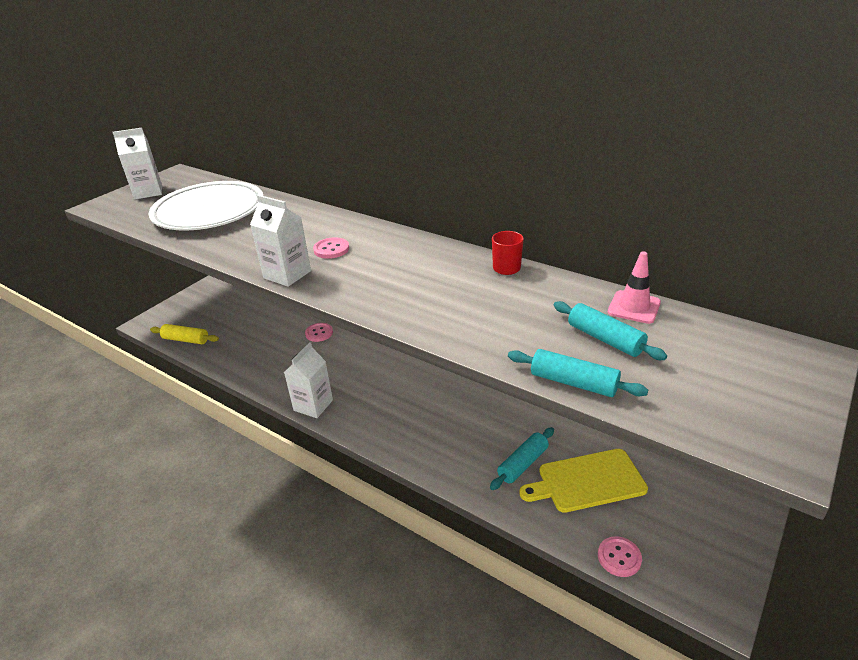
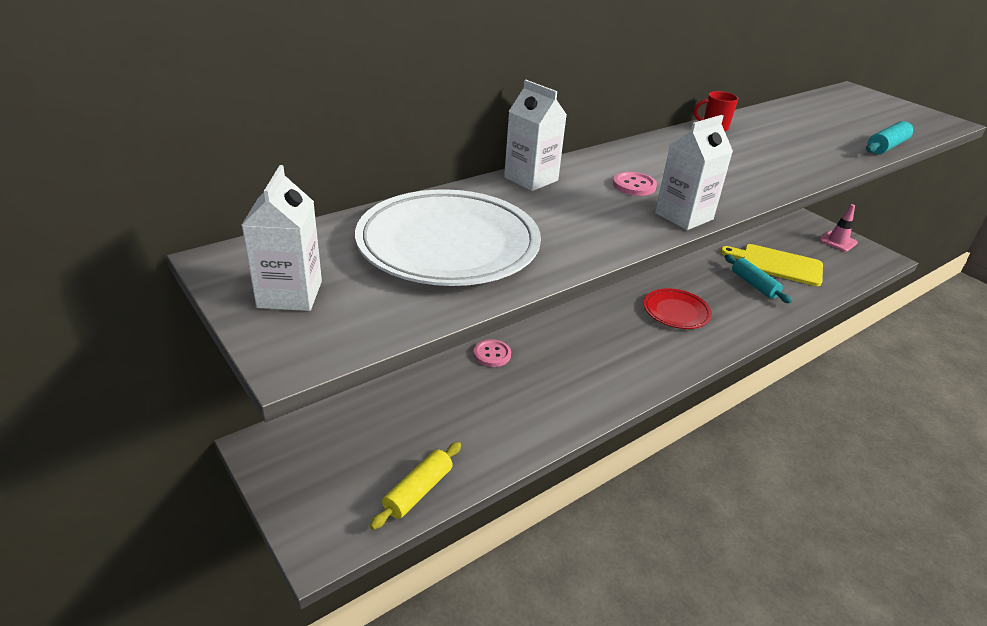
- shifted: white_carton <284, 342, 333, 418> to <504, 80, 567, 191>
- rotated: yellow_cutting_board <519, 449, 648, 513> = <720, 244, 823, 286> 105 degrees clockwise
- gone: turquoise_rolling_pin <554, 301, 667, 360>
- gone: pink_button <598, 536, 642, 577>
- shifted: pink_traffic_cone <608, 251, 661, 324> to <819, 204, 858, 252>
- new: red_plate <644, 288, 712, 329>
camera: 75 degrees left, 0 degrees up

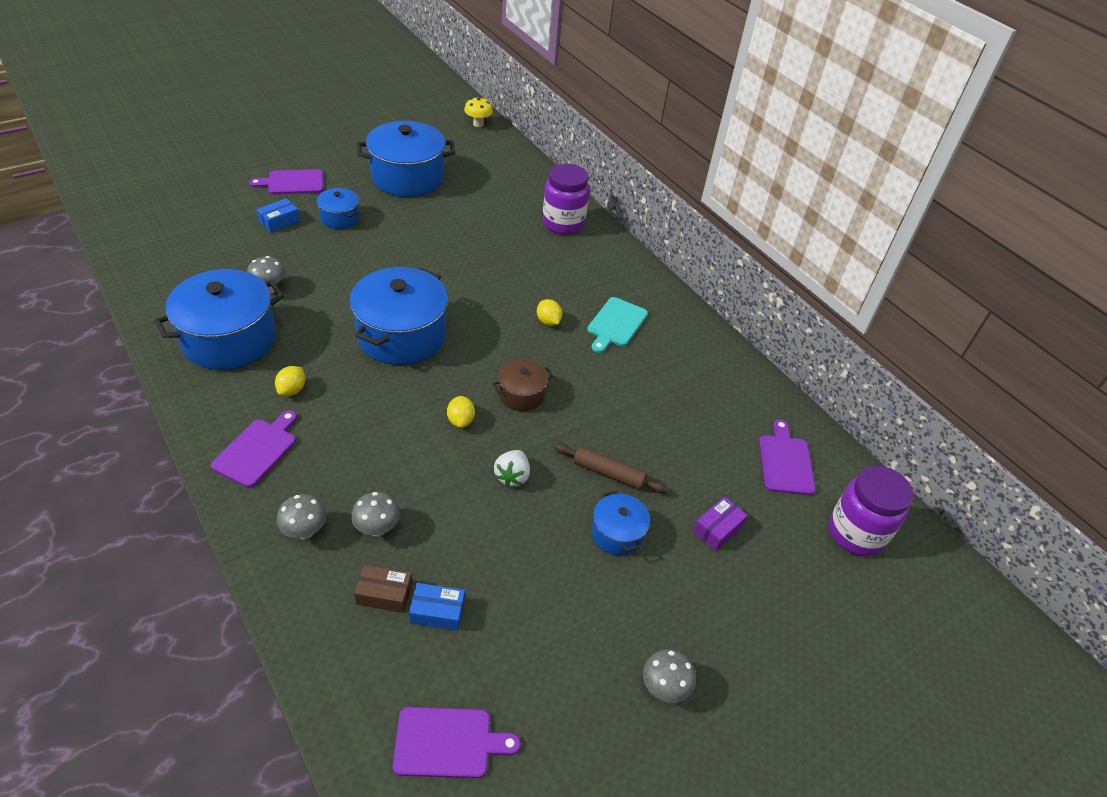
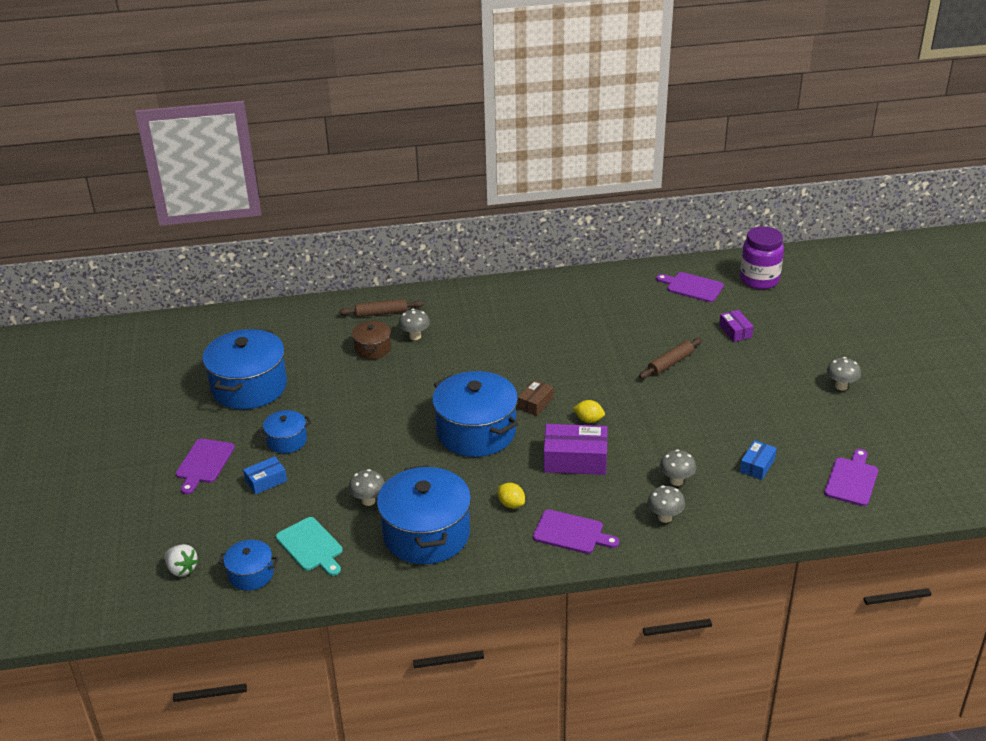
- rotated: purple_cutting_board <211, 410, 297, 488> = <533, 509, 619, 554> 150 degrees clockwise
- rotated: blue_box <257, 198, 300, 233> = <243, 456, 287, 495> 75 degrees clockwise
- shifted: brown_box <354, 565, 413, 613> to <518, 380, 554, 416>
- gone: yellow_mushroom <464, 97, 493, 127>
- shifted: brown_pot <492, 359, 553, 411> to <352, 321, 391, 359>
- shifted: white_strawberry <494, 450, 530, 487> to <165, 544, 199, 577>
- gone: yellow_lemon <537, 299, 562, 326>
- swapped: purple_jar <542, 163, 590, 235> to brown_rolling_pin <339, 299, 424, 317>
- shifted: turquoise_cutting_board <587, 297, 648, 353> to <276, 517, 343, 576>
- shifted: blue_pot <592, 491, 650, 556> to <218, 540, 279, 591>
- new: grey_mushroom <399, 309, 430, 340>
- new: purple_box <544, 424, 607, 475>
camera: 60 degrees left, 10 degrees down

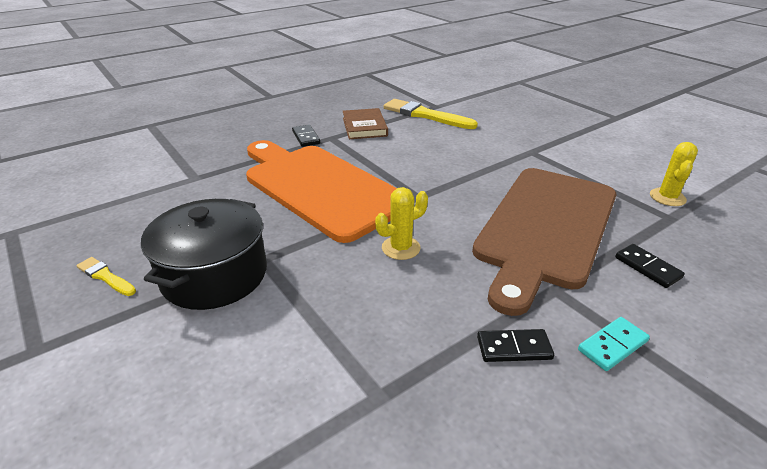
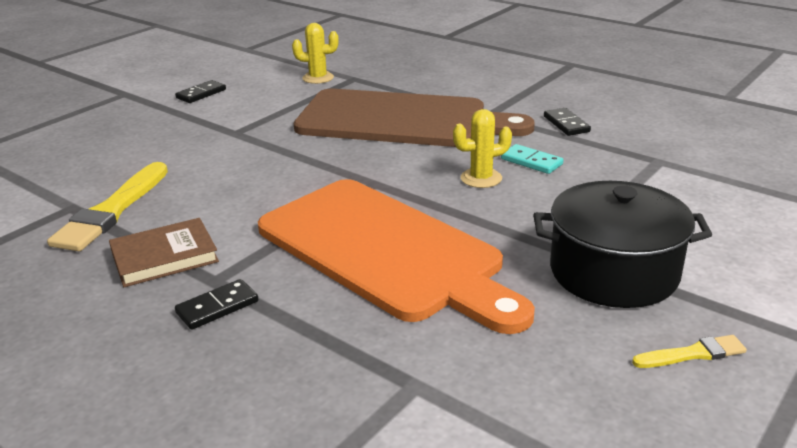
- rotated: yellow_brush <76, 257, 136, 296> = <632, 335, 747, 368> 120 degrees counterclockwise
- rotated: orange_cutting_board <246, 140, 397, 243> = <258, 179, 535, 334> 75 degrees counterclockwise
- rotated: yellow_cactus <375, 187, 428, 260> = <453, 109, 512, 188> 60 degrees counterclockwise
- shifted: turquoise_domino <578, 317, 650, 371> to <501, 144, 563, 174>
- shifted: black_domino <615, 244, 685, 288> to <175, 80, 226, 103>
camera: 105 degrees left, 5 degrees down

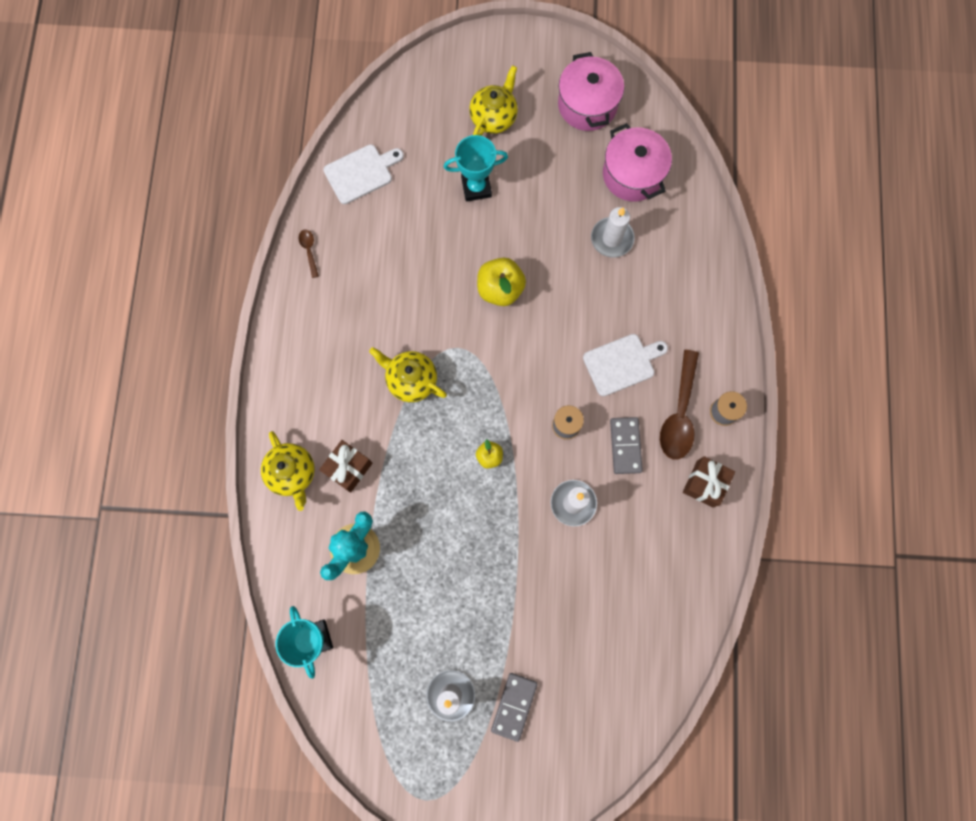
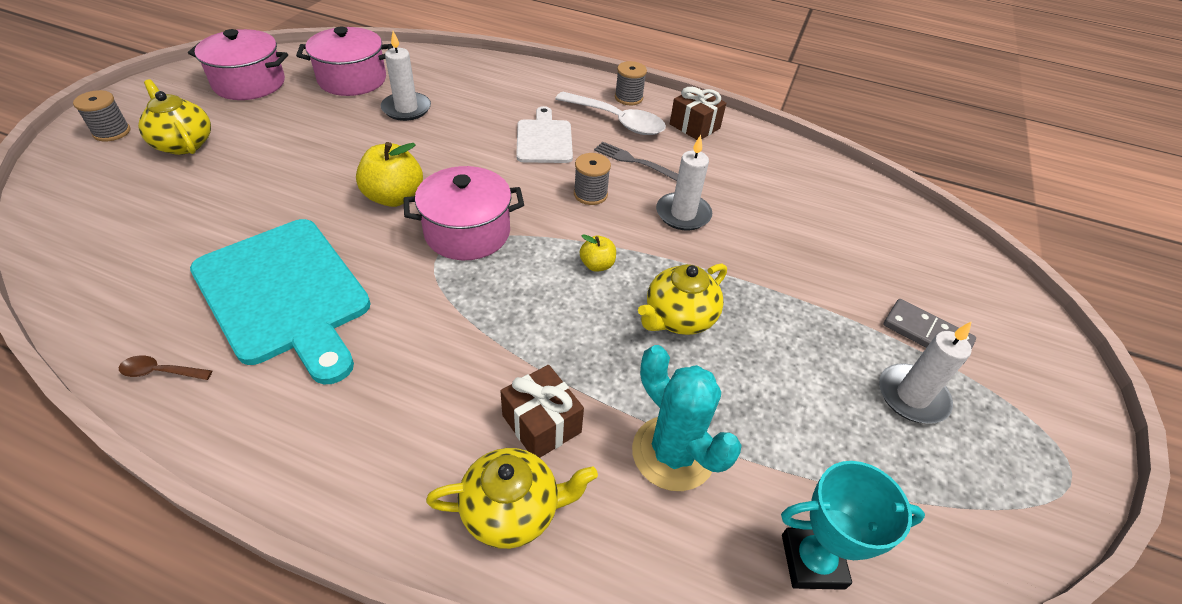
- gone: white_cutting_board <323, 144, 404, 204>
- shifted: yellow_teapot <369, 347, 447, 402> to <638, 264, 727, 335>
- gone: turquoise_trophy <444, 135, 508, 202>
- swapped: grey_domino <610, 417, 643, 474> to grey_fork <594, 142, 678, 181>
- repainted: brown_spoon <660, 350, 699, 459> to white_spoon <555, 92, 666, 135>
- new: grey_spool <73, 90, 130, 141>
- new: turquoise_cutting_board <190, 219, 371, 384>
- new: pink_pot <404, 166, 524, 260>
camera: 75 degrees left, 30 degrees down

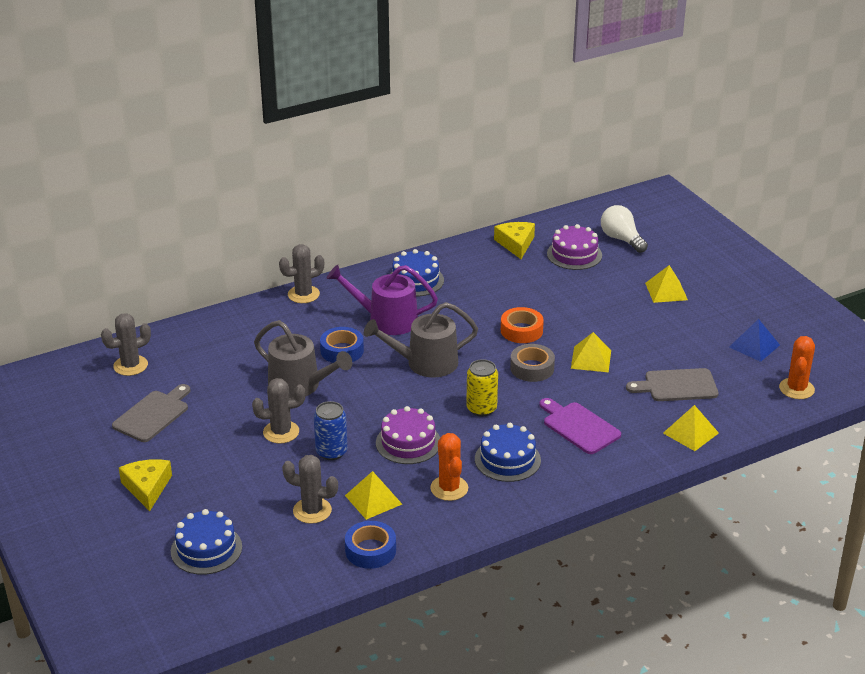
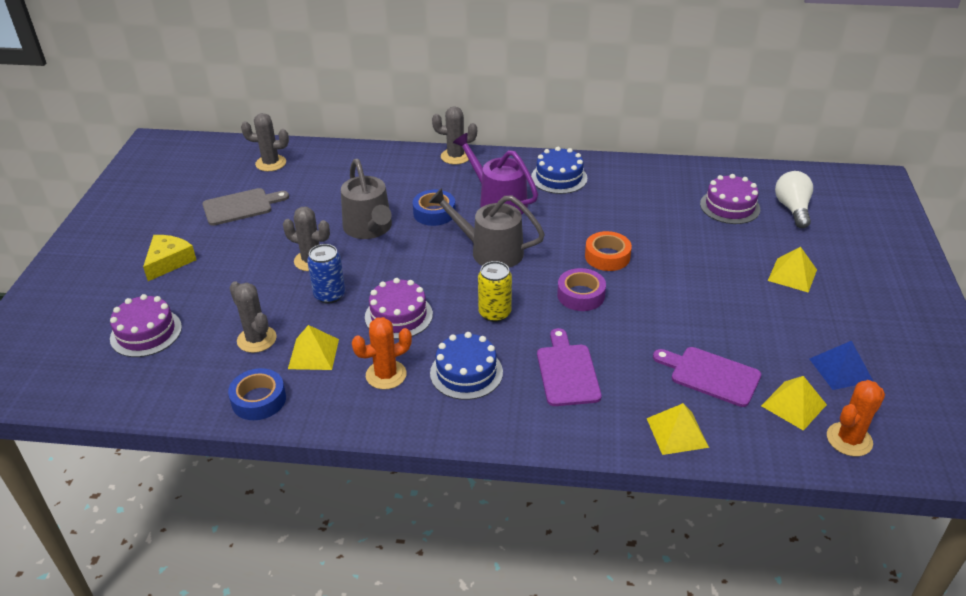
- repainted: blue_cake <171, 509, 242, 575> to purple_cake <110, 294, 182, 357>
- rotated: orange_cactus <430, 433, 468, 501> = <352, 317, 412, 389> 45 degrees clockwise
- gone: yellow_cheese <494, 222, 535, 259>
- repainted: grey_tape <510, 344, 555, 382> to purple_tape <557, 268, 606, 311>
- shifted: yellow_pyramid <571, 332, 611, 372> to <761, 376, 827, 431>
- repainted: grey_cutting_board <626, 368, 719, 401> to purple_cutting_board <653, 347, 761, 407>
camera: 35 degrees right, 5 degrees up

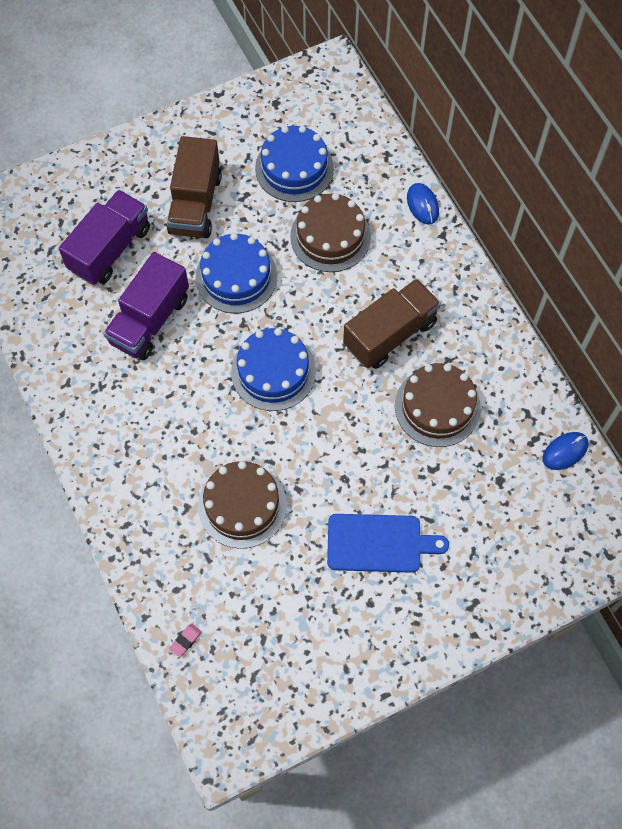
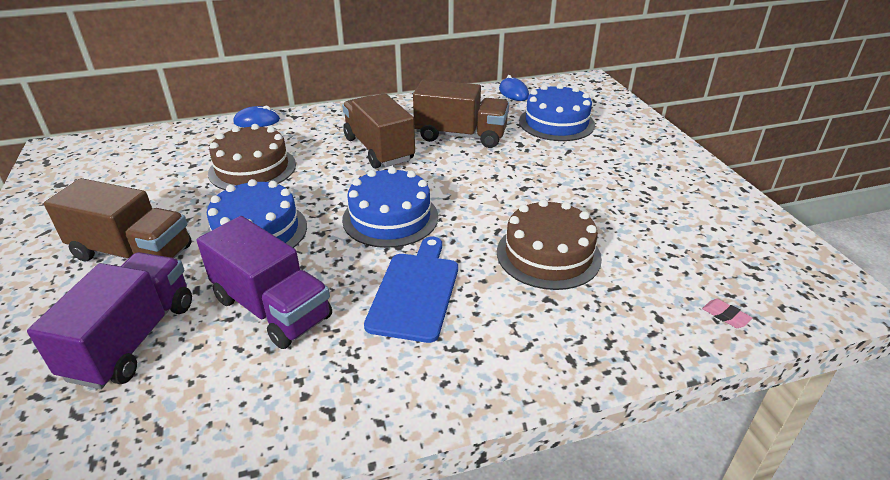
- rotated: purple_truck <59, 190, 150, 285> = <27, 252, 192, 389> 60 degrees clockwise
- shifted: blue_cake <255, 126, 334, 202> to <519, 84, 595, 141>
- shifted: blue_cutting_board <327, 514, 449, 573> to <364, 237, 458, 343>
- swapped: brown_cake <395, 363, 481, 447> to brown_truck <413, 79, 509, 148>
camera: 80 degrees left, 30 degrees down

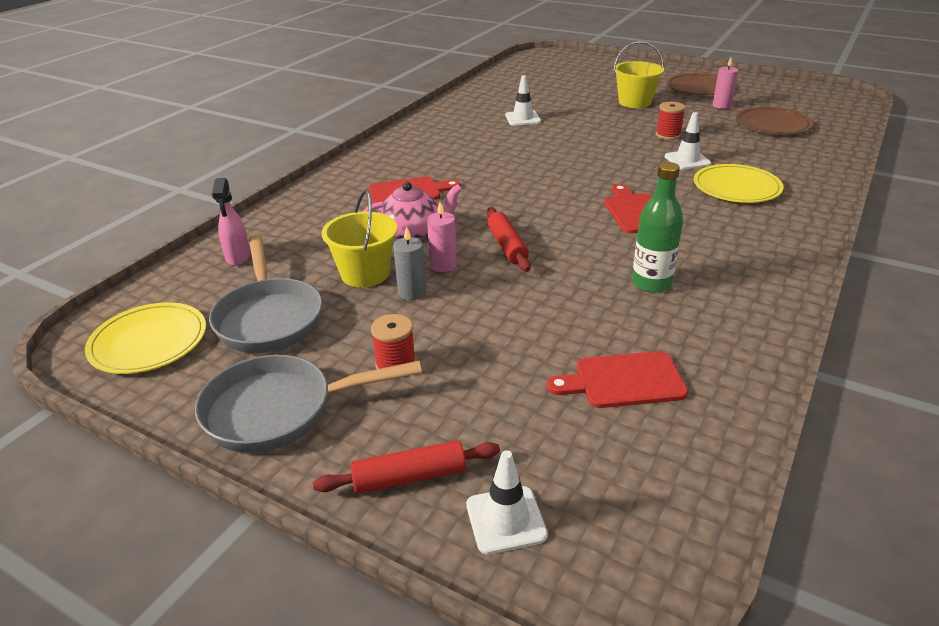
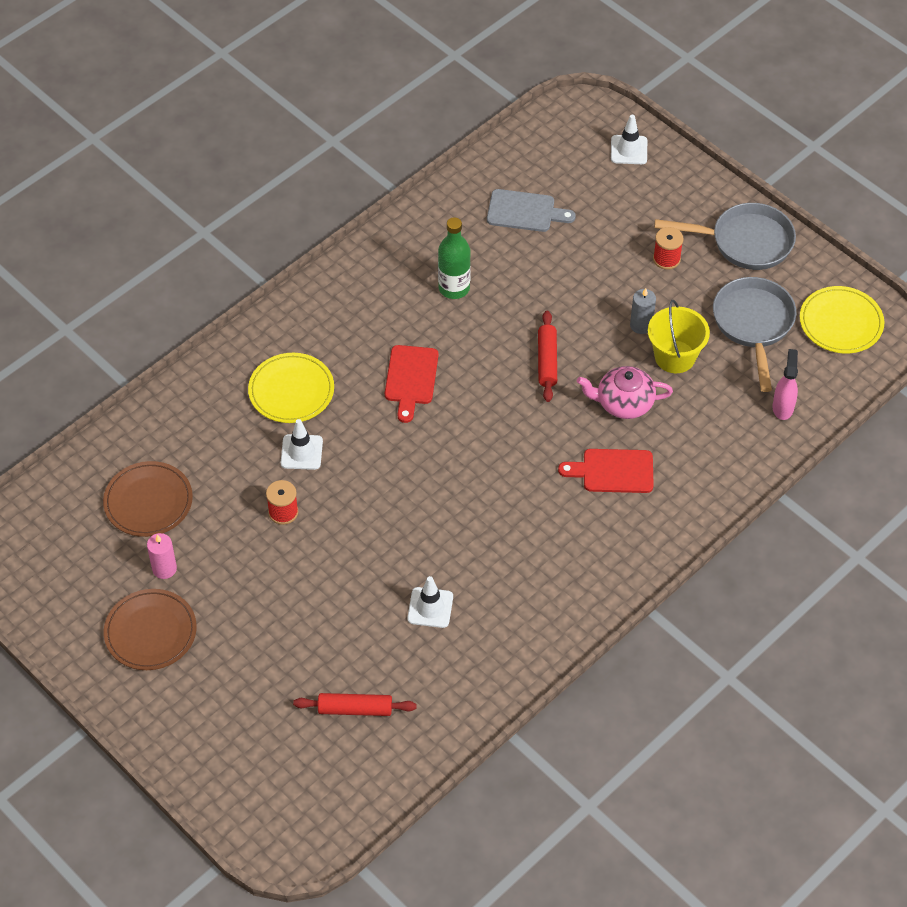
- shifted: red_rolling_pin <313, 440, 500, 494> to <293, 693, 417, 716>
- gone: pink_candle <427, 202, 457, 272>
- repainted: red_cutting_board <547, 351, 688, 408> to grey_cutting_board <487, 189, 576, 232>
- gone: yellow_bucket <613, 41, 664, 108>
camera: 165 degrees left, 20 degrees up

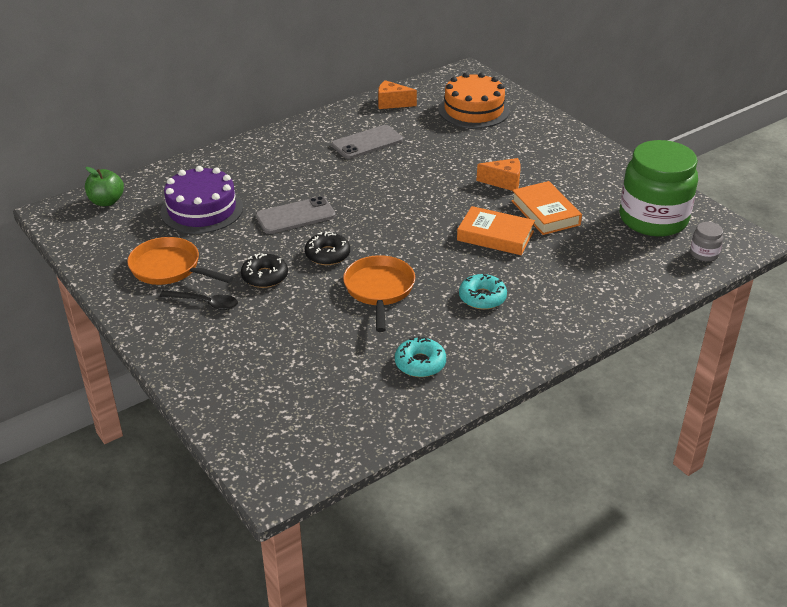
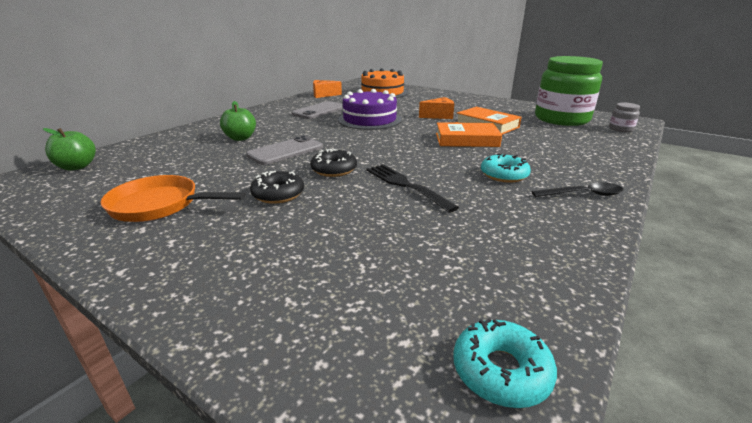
- shifted: purple_cake <160, 166, 243, 234> to <338, 89, 402, 130>
- shifted: black_spoon <160, 290, 238, 310> to <532, 182, 623, 197>
- swapped: orange_pan <343, 255, 415, 332> to black_fork <367, 164, 459, 213>
- shifted: turquoise_donut <395, 336, 446, 377> to <453, 318, 557, 408>
- new: green_apple <220, 101, 256, 141>
camera: 20 degrees left, 10 degrees down

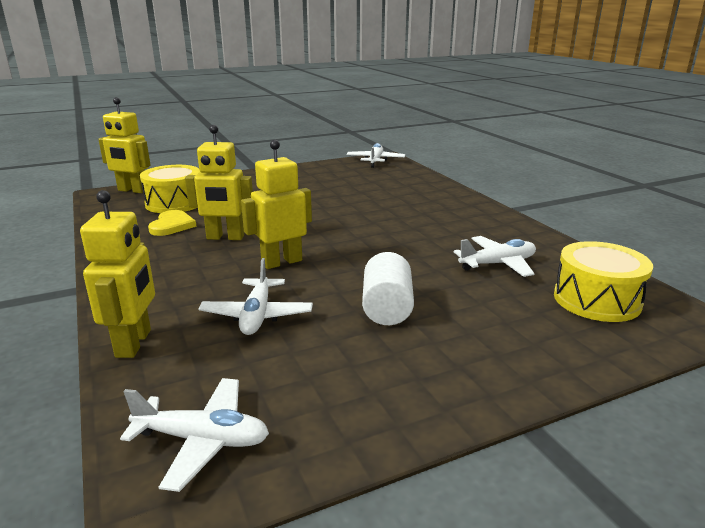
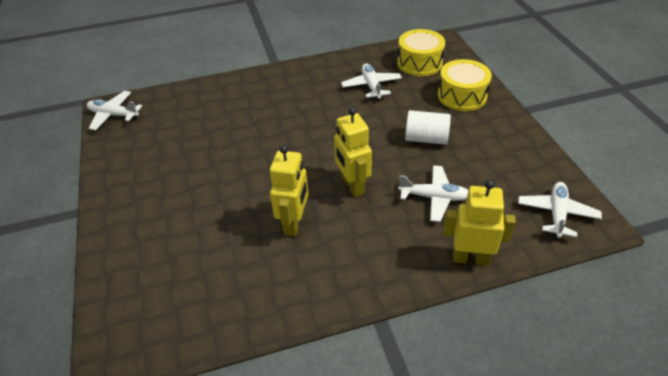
- gone: yellow_robot <98, 97, 150, 193>
- shifted: yellow_drum <140, 165, 200, 213> to <438, 59, 492, 111>
- gone: yellow_heart <148, 210, 197, 236>
camera: 80 degrees left, 20 degrees up

